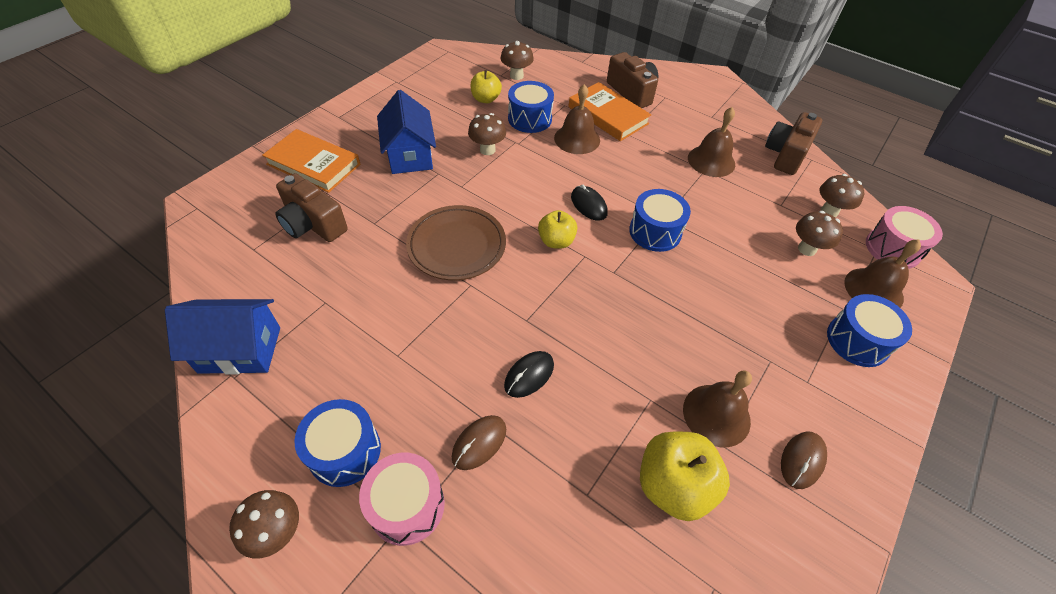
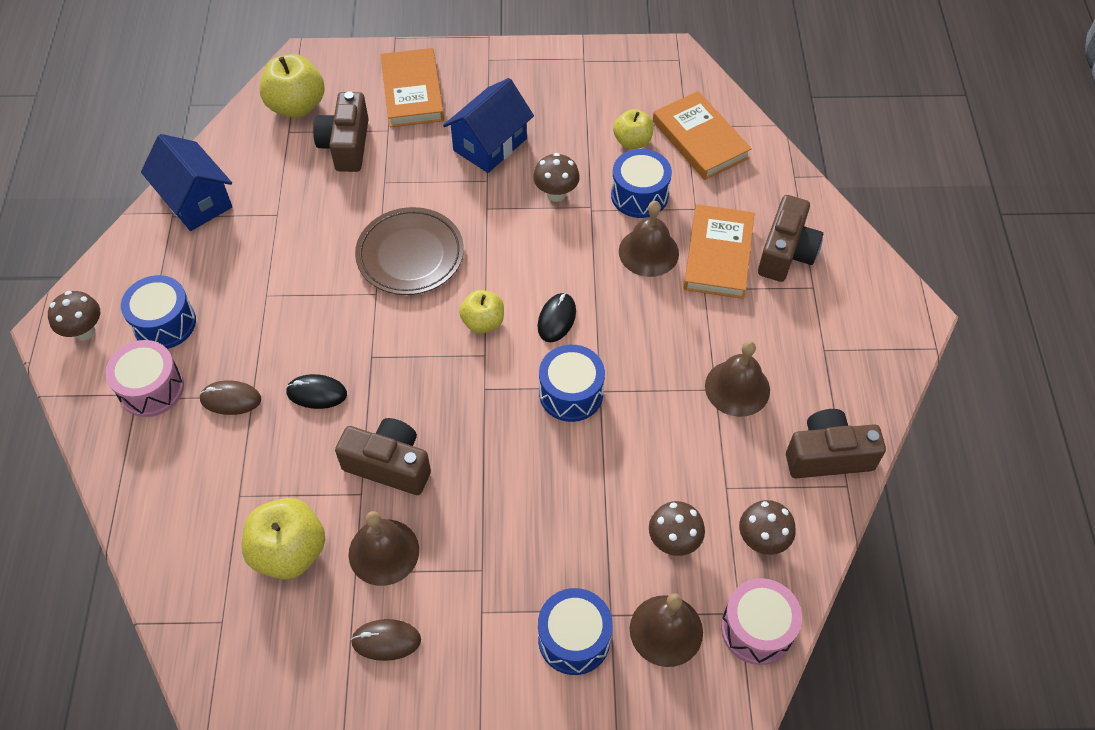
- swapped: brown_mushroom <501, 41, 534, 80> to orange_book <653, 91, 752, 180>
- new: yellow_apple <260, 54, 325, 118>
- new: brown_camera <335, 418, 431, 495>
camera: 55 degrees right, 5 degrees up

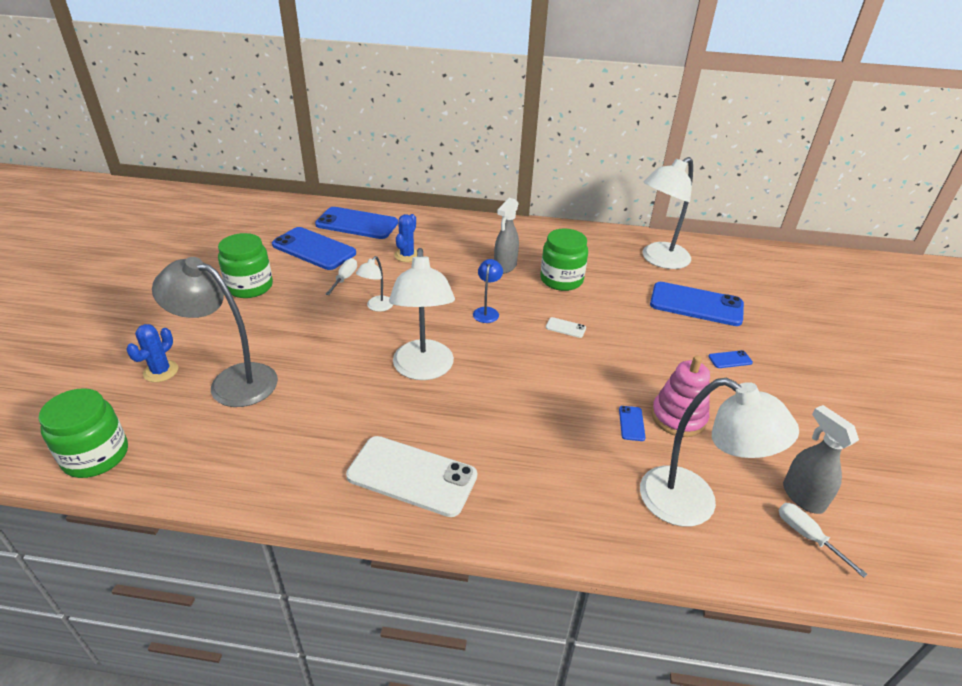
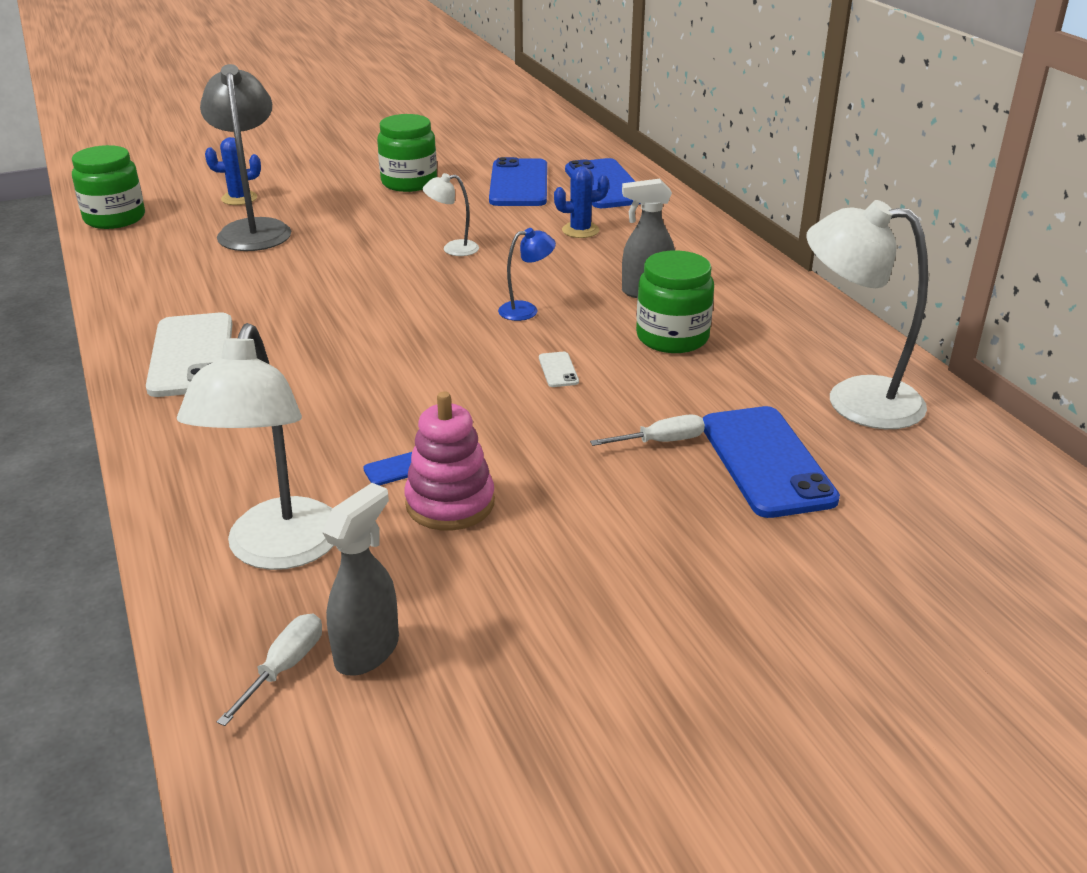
- shifted: white_screwdriver <325, 258, 357, 295> to <590, 415, 705, 446>
- gone: white_lamp <389, 248, 455, 380>
- gone: blue_phone <708, 350, 753, 368>
camera: 60 degrees right, 5 degrees down

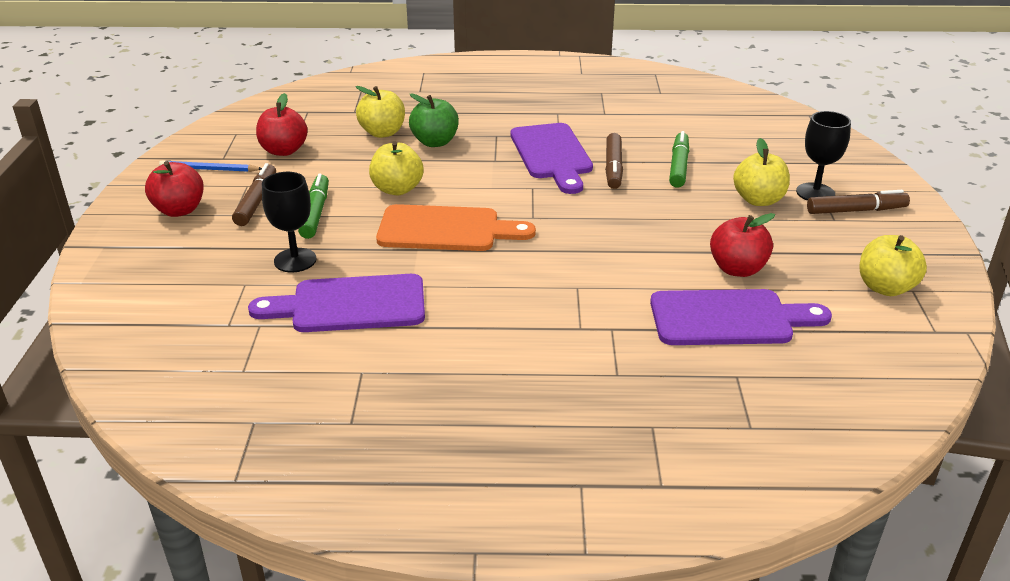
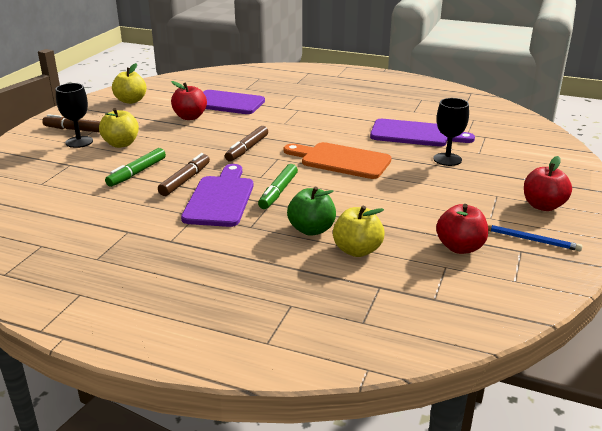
- shifted: brown_marker <232, 163, 276, 226> to <225, 126, 268, 161>
- shifted: green_marker <298, 173, 329, 239> to <258, 164, 298, 209>
- gone: yellow_apple <369, 141, 424, 195>
camera: 160 degrees left, 5 degrees down

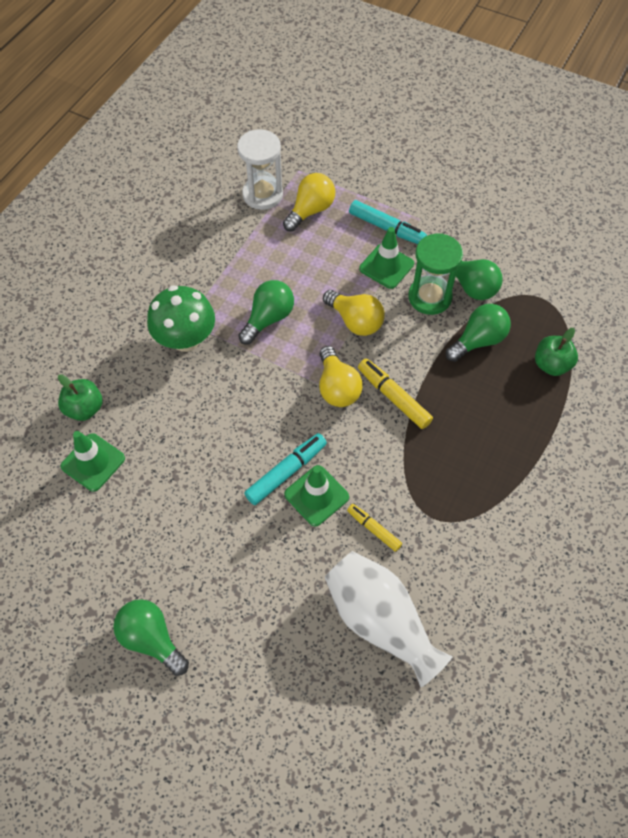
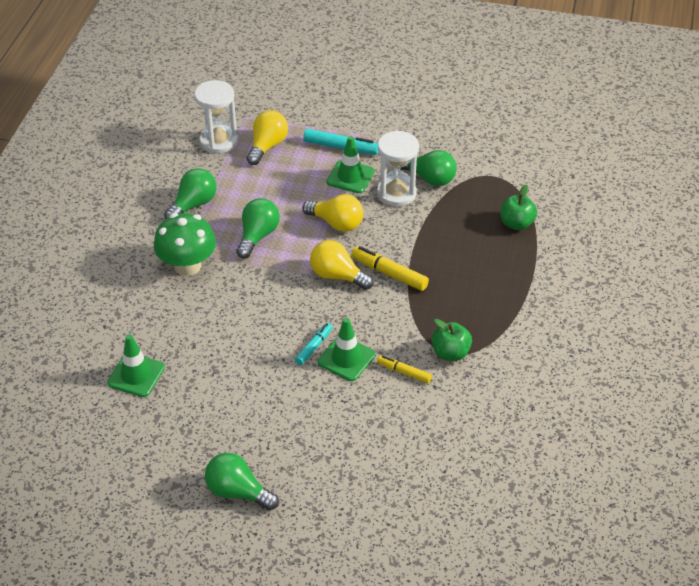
- shifted: green_apple <58, 374, 102, 421> to <432, 319, 472, 361>
- scaled: turquoise_marker <244, 433, 327, 505> = <295, 323, 333, 365> x0.63
- rotated: yellow_light_bulb <319, 346, 363, 407> = <310, 240, 373, 290> 150 degrees clockwise
- gone: white_vase <325, 551, 453, 687>
- repainted: green_hourglass <408, 233, 463, 315> to white_hourglass <377, 131, 419, 207>
- shifted: green_light_bulb <446, 304, 511, 362> to <164, 168, 217, 219>
camera: 15 degrees left, 15 degrees down

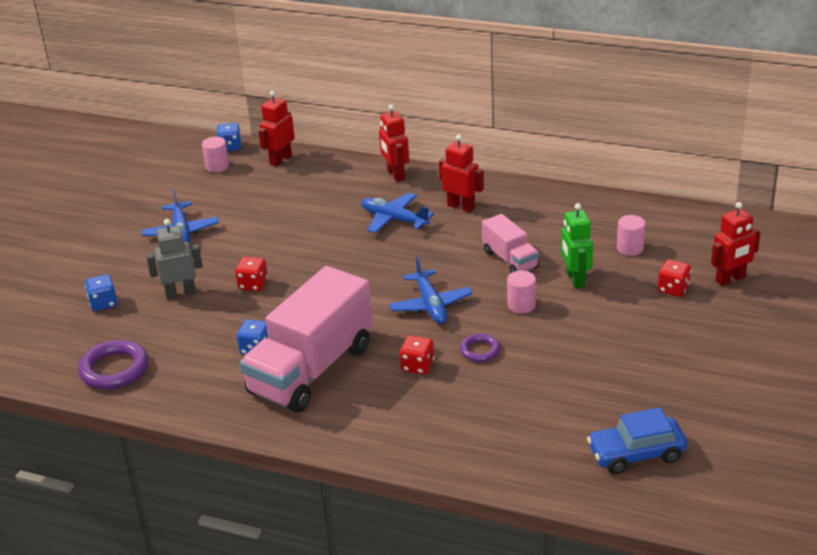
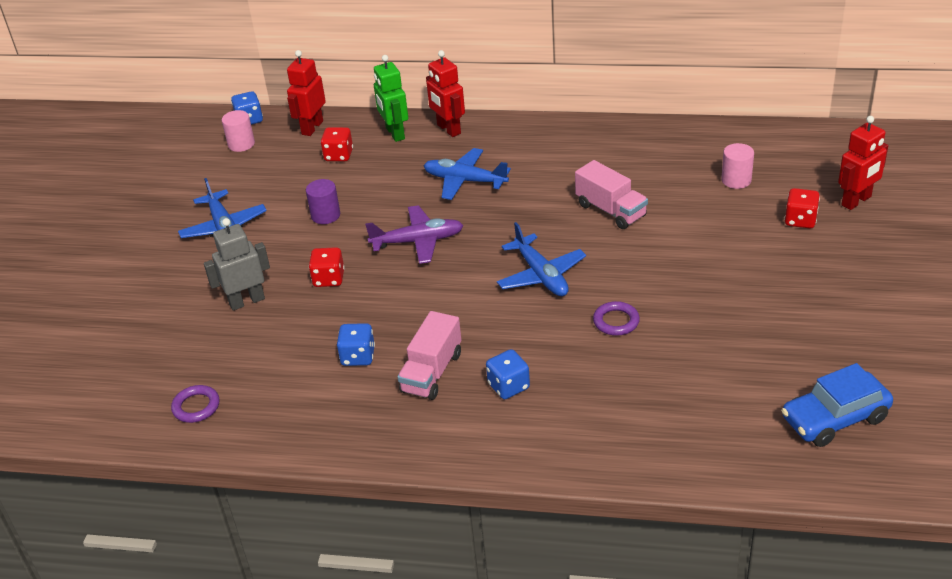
- scaled: purple_ring <78, 340, 148, 390> = <171, 385, 220, 423> x0.58
- shifted: blue_dice <85, 274, 118, 311> to <486, 349, 530, 399>
- scaled: pink_truck <240, 266, 373, 413> = <398, 311, 461, 400> x0.50
- shifted: red_dice <400, 335, 434, 375> to <321, 127, 353, 161>
- gone: red_robot <439, 134, 484, 213>
- gone: pink_cylinder <507, 270, 536, 314>
- shifted: green_robot <561, 203, 593, 289> to <374, 55, 408, 142>
- new: purple_cylinder <306, 179, 340, 224>
- new: purple_plane <365, 205, 464, 264>
camera: 10 degrees left, 5 degrees up

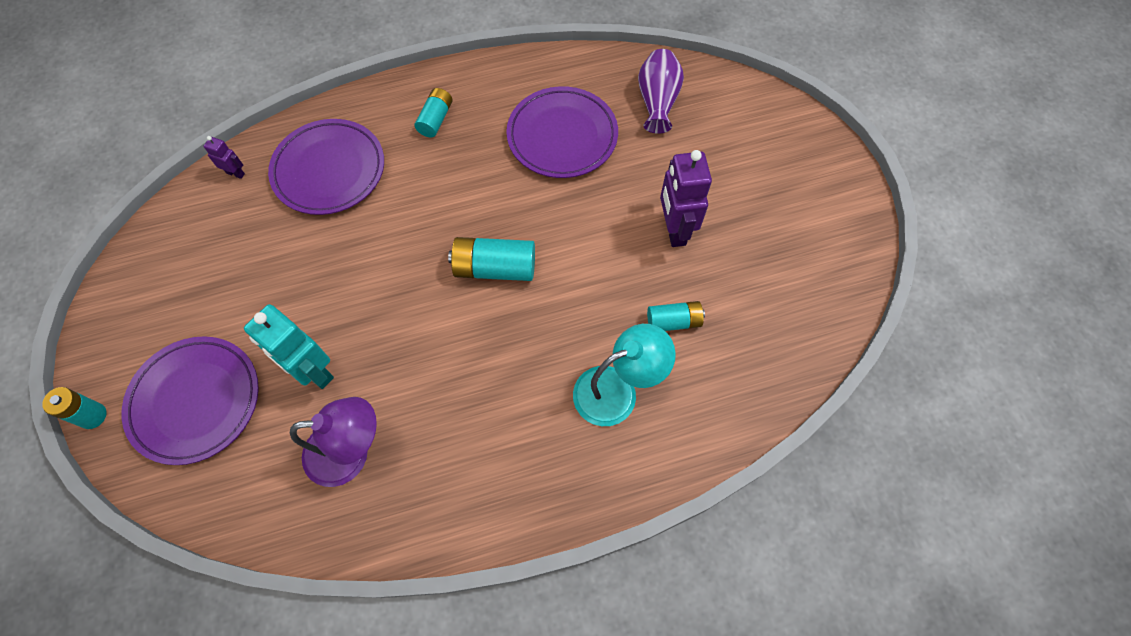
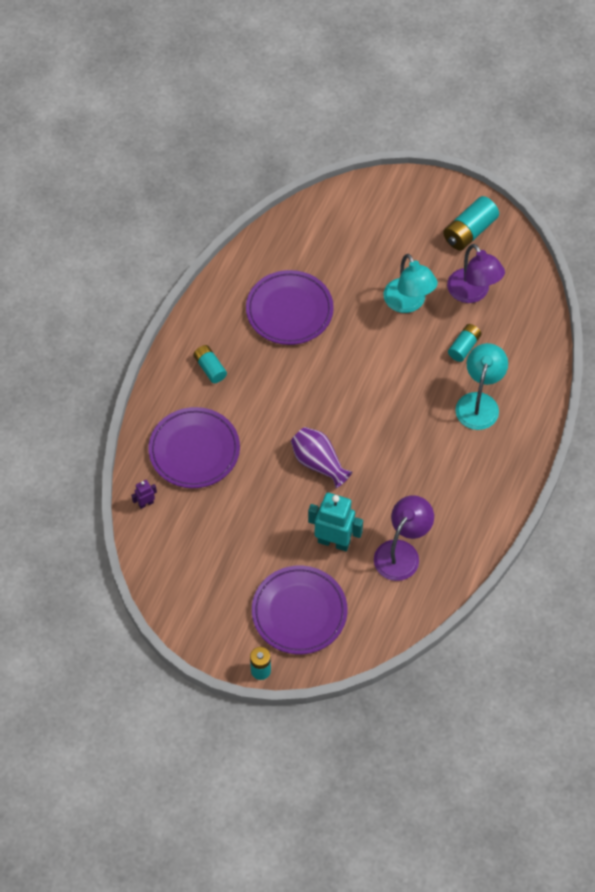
- rotated: turquoise_robot <244, 304, 334, 389> = <308, 493, 363, 551> 150 degrees counterclockwise
- shifted: turquoise_battery <448, 237, 535, 281> to <443, 196, 499, 250>
- shifted: purple_vase <638, 49, 684, 134> to <291, 427, 352, 488>
- swapped: purple_robot <660, 150, 712, 247> to turquoise_lamp <384, 254, 438, 313>
- new: purple_lamp <447, 244, 505, 303>
camera: 50 degrees left, 5 degrees down

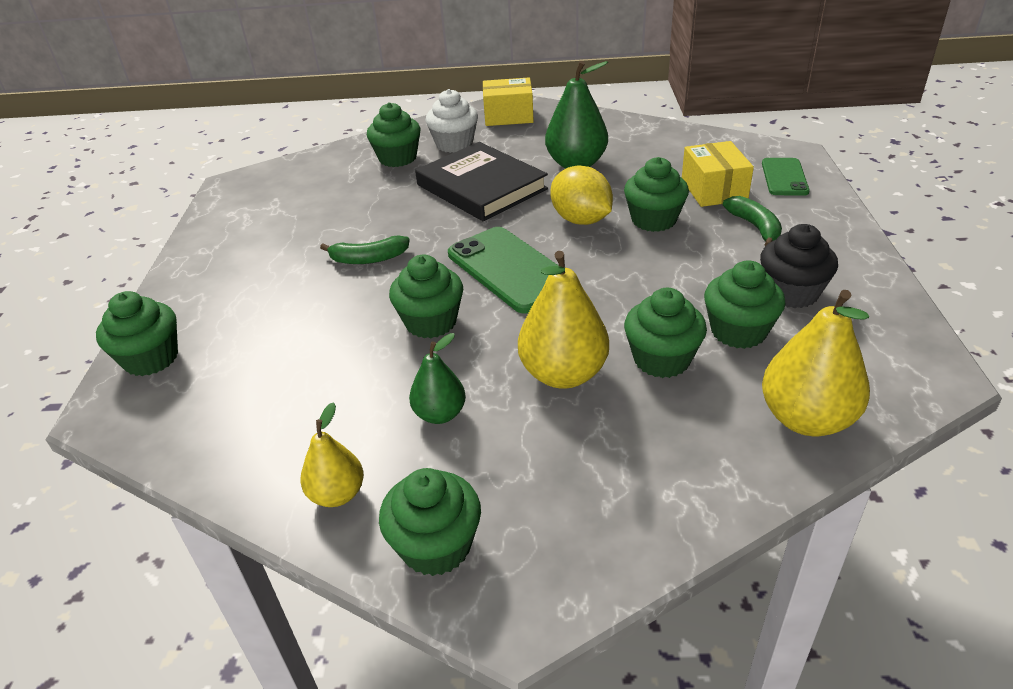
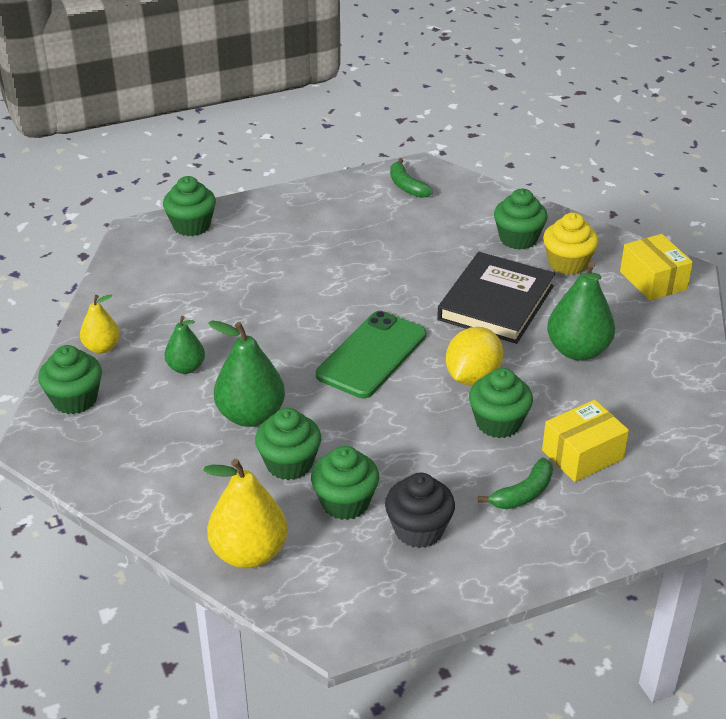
- shifted: green_banana <320, 235, 410, 264> to <390, 158, 433, 198>
- gone: green_cupcake <389, 255, 463, 338>
- repainted: white_cupcake <425, 89, 478, 153> to yellow_cupcake <543, 213, 599, 275>
- repainted: yellow_pear <518, 251, 609, 388> to green_pear <209, 321, 285, 427>
- gone: green_phone <762, 158, 810, 196>
camera: 65 degrees right, 0 degrees up

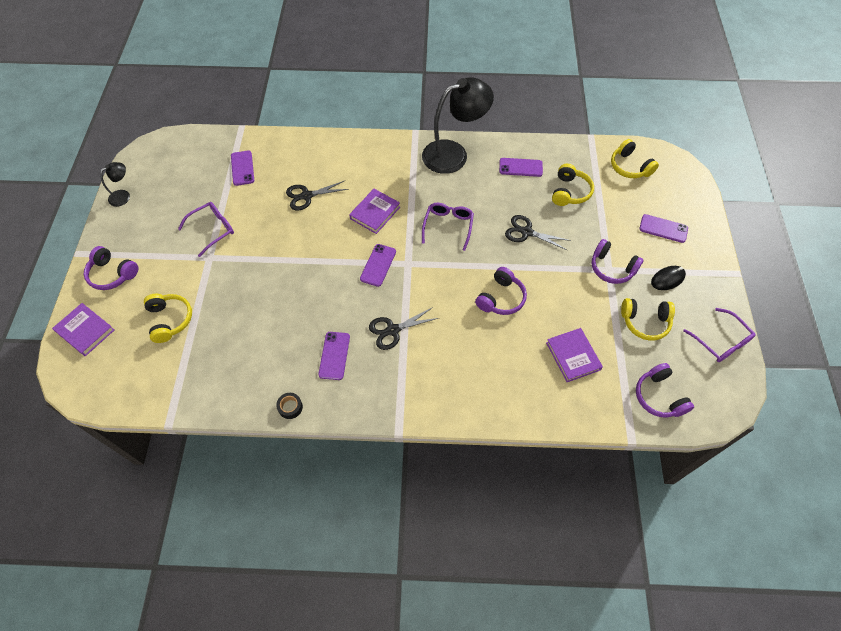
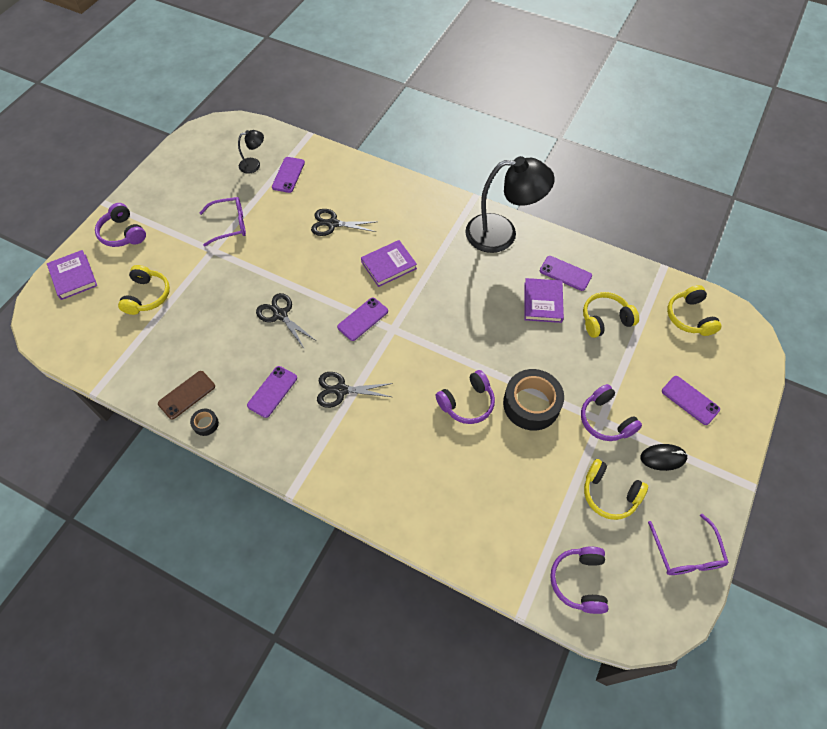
- shifted: black_lamp <100, 162, 130, 207> to <238, 130, 264, 174>
- gone: purple_glasses <422, 203, 474, 251>
- shifted: black_scissors <505, 215, 571, 250> to <256, 293, 316, 348>
- shifted: purple_book <546, 328, 603, 382> to <524, 278, 564, 323>
- rotated: yellow_headphones <552, 164, 594, 206> = <583, 292, 639, 338> 150 degrees counterclockwise
- new: brown_phone <158, 371, 215, 419>
- new: black_tape <503, 369, 564, 431>
camera: 25 degrees right, 0 degrees up

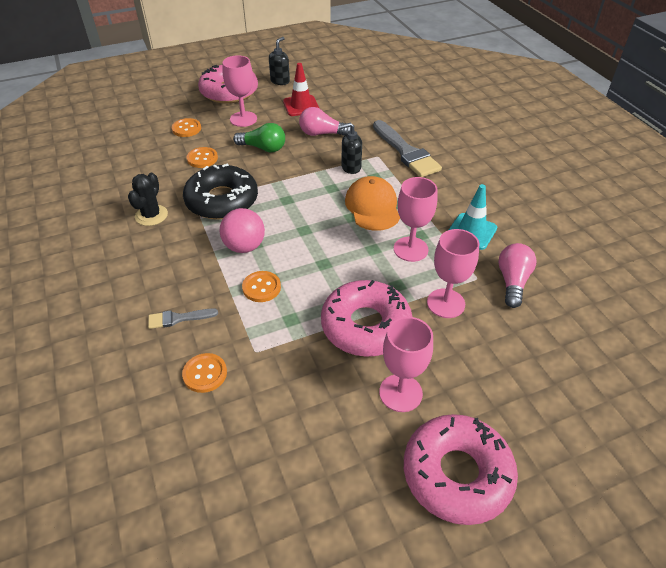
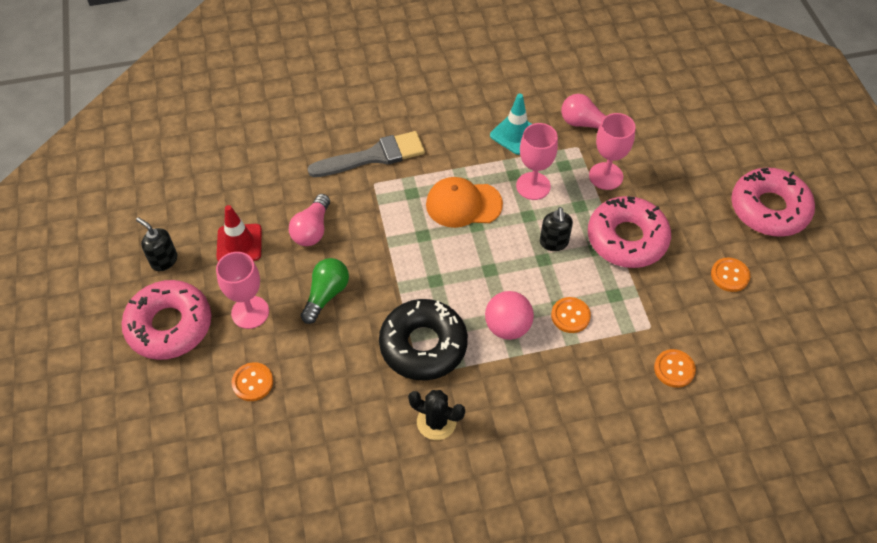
- gone: grey_brush <148, 308, 218, 329>
- shifted: orange_button <187, 147, 218, 168> to <711, 257, 750, 292>
- shifted: black_soap_dispenser <339, 122, 362, 174> to <540, 207, 573, 251>
- gone: pink_goblet <379, 317, 433, 412>
camera: 80 degrees left, 10 degrees up

